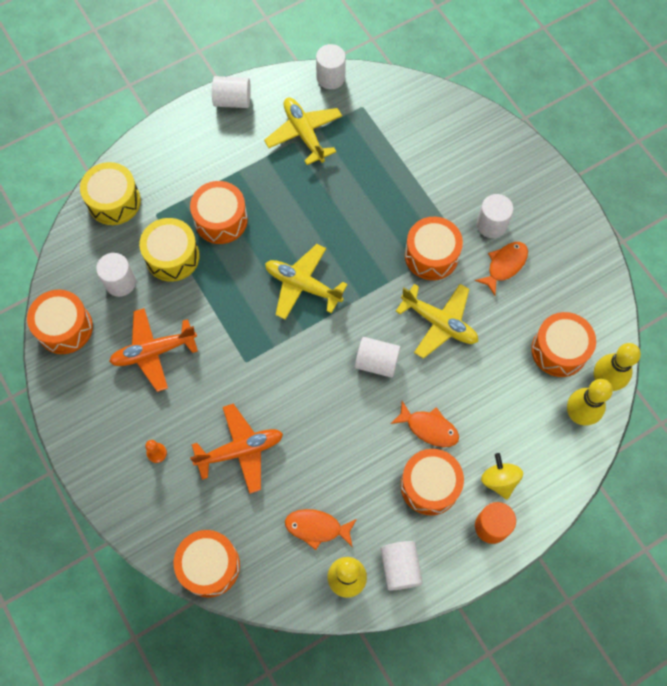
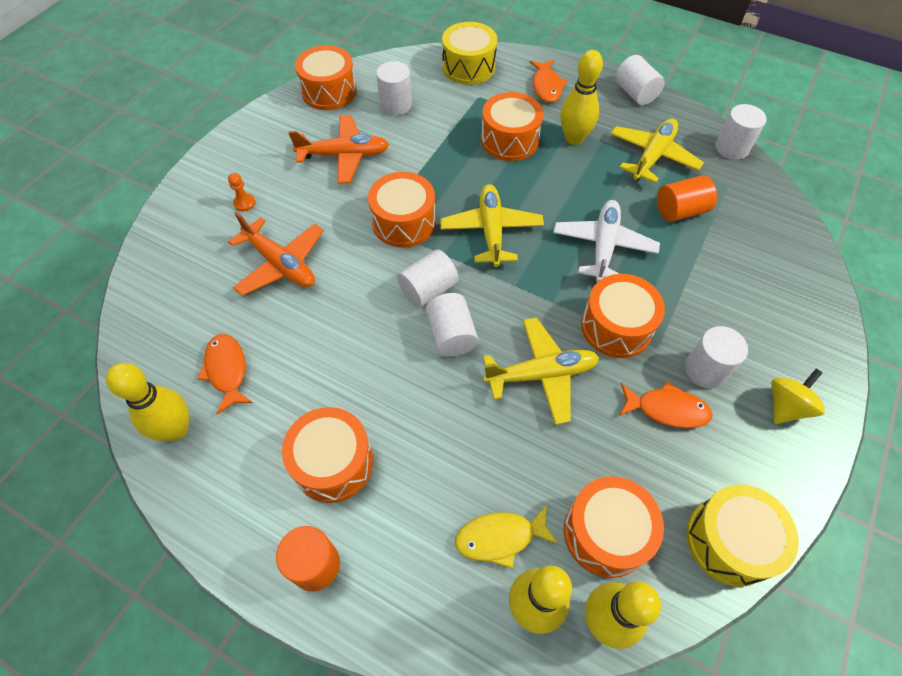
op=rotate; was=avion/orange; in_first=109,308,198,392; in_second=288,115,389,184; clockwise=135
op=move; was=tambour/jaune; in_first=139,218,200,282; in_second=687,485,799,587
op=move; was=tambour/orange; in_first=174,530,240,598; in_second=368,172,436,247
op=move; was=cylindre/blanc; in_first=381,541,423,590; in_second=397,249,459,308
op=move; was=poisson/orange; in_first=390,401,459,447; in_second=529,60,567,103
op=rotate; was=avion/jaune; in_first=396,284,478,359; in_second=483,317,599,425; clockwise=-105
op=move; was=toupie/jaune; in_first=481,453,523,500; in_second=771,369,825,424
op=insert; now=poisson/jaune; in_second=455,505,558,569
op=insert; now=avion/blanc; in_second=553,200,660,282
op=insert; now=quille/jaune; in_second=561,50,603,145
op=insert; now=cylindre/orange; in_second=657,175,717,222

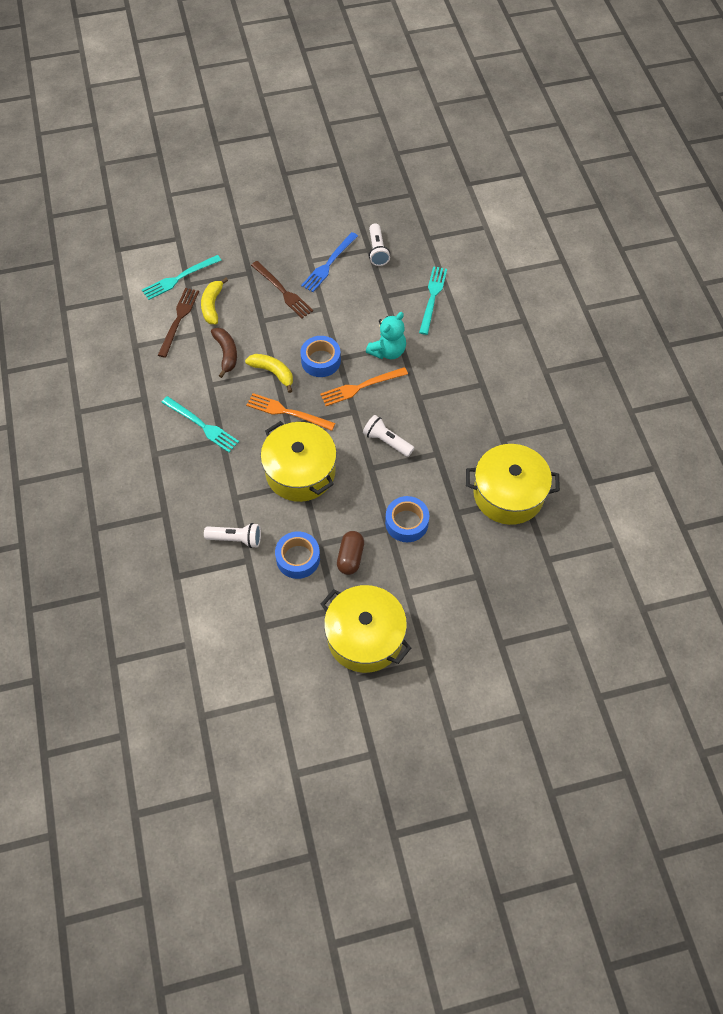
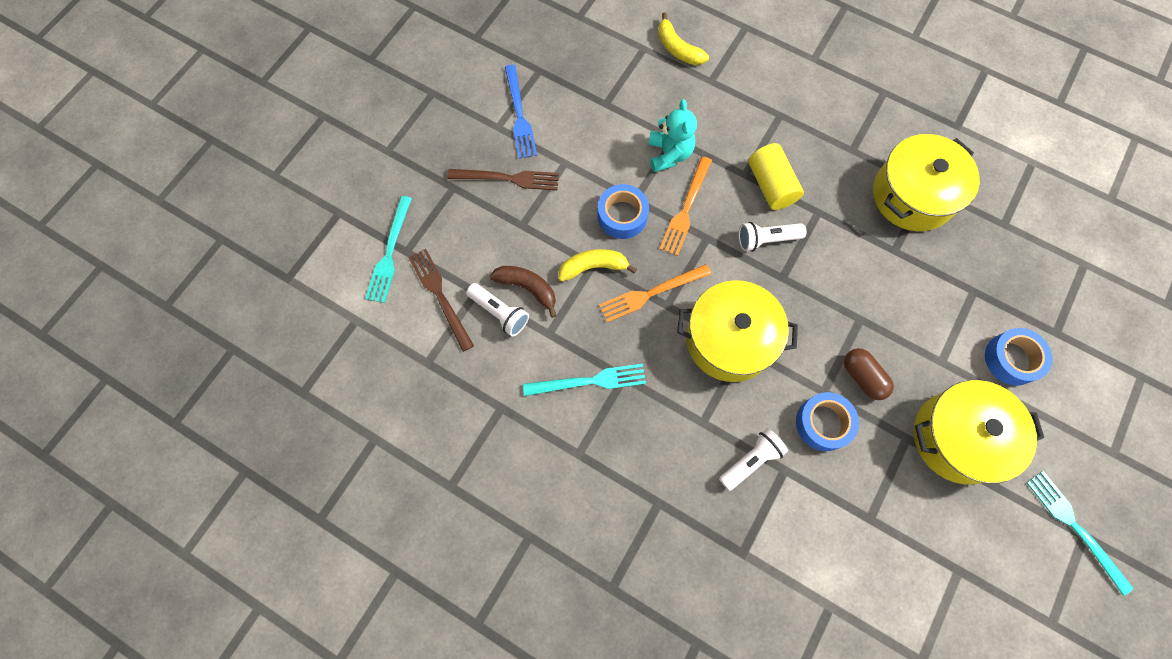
op=move; was=banane/jaune; in_first=201,278,228,324; in_second=658,12,709,65
op=move; was=lampe de poche/blanc; in_first=369,223,390,266; in_second=466,283,529,337
op=move; was=ruban adhésif/bleu; in_first=385,496,429,542; in_second=985,328,1052,386
op=move; was=fourchette/turquoise; in_first=419,266,447,335; in_second=1026,471,1133,596
op=insert; now=cylindre/jaune; in_second=748,143,804,210

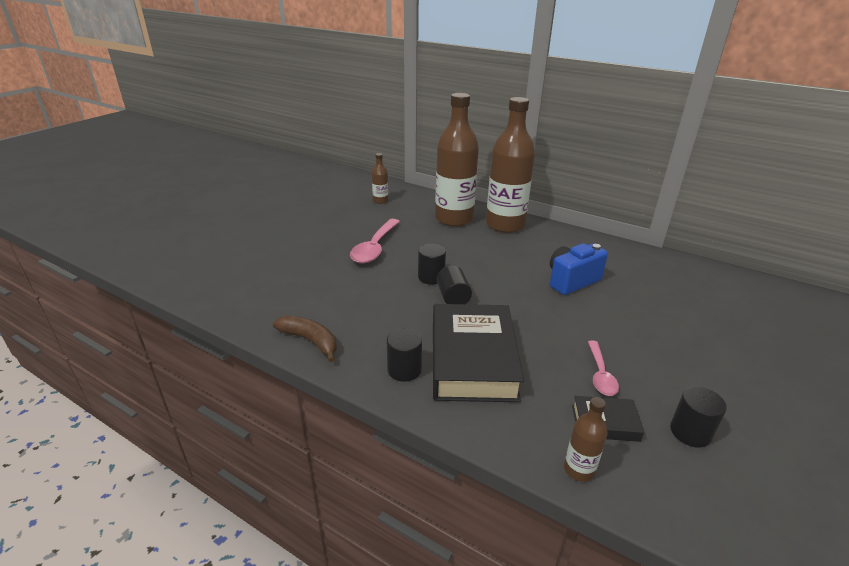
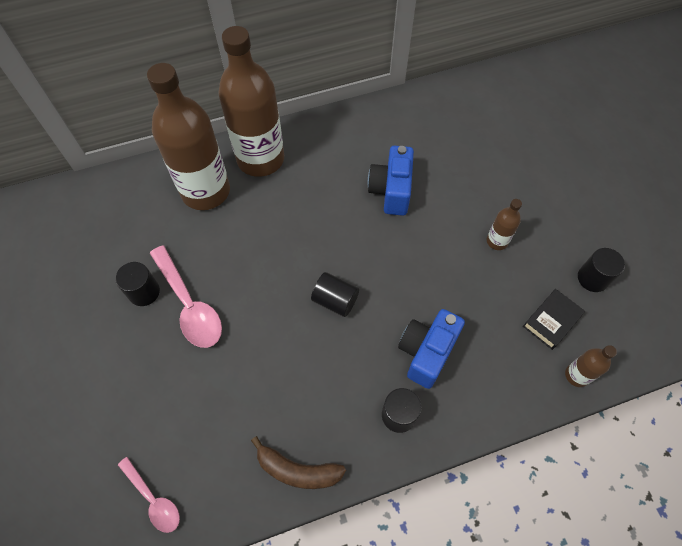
op=rotate; was=banane/marron; in_first=273,315,337,362; in_second=251,436,346,489; clockwise=-150
op=move; was=bouteille/marron; in_first=372,153,388,204; in_second=487,199,522,250
op=move; was=cylindre/noir; in_first=418,244,446,285; in_second=115,262,160,306
op=replace; was=livre/noir; now=appareil photo/bleu; in_first=433,304,524,402; in_second=398,309,465,389
op=move; was=cuillère/rose; in_first=588,340,619,396; in_second=118,457,180,533

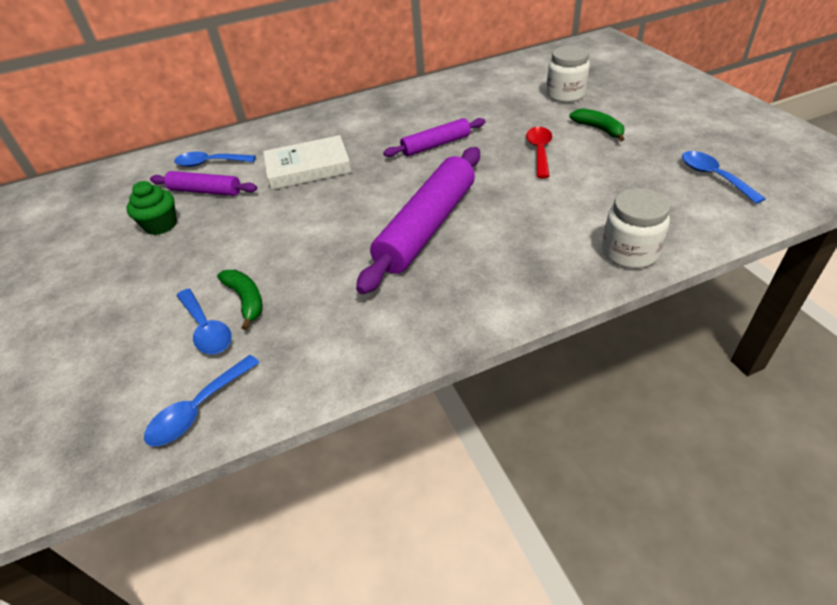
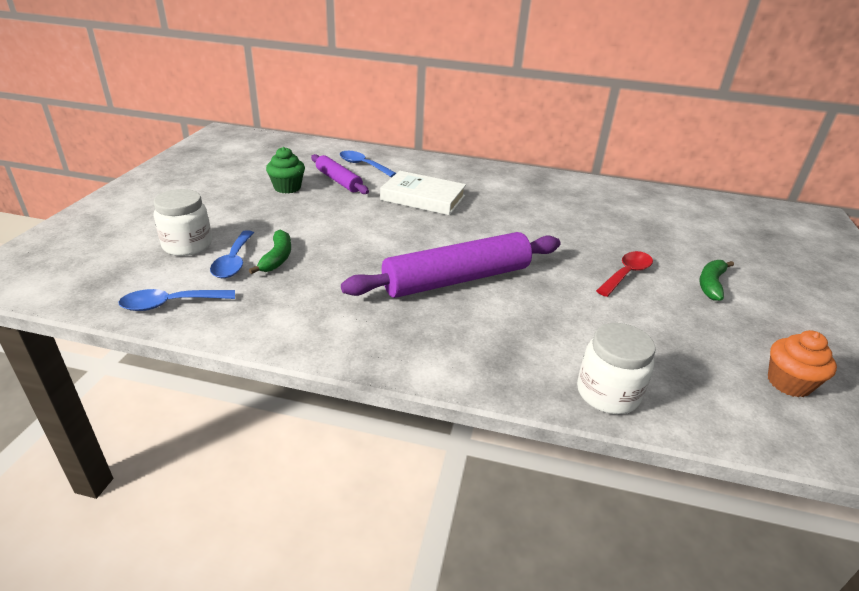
op=delete; was=rouleau à pâtisserie/violet; in_first=383,118,486,157
op=move; was=bocal/blanc; in_first=546,46,590,103; in_second=154,189,212,256
op=rotate; was=banane/vert; in_first=569,108,624,141; in_second=699,260,734,301; clockwise=-150
op=replace; was=cuillère/bleu; now=muffin/orange; in_first=682,151,766,204; in_second=768,330,837,398

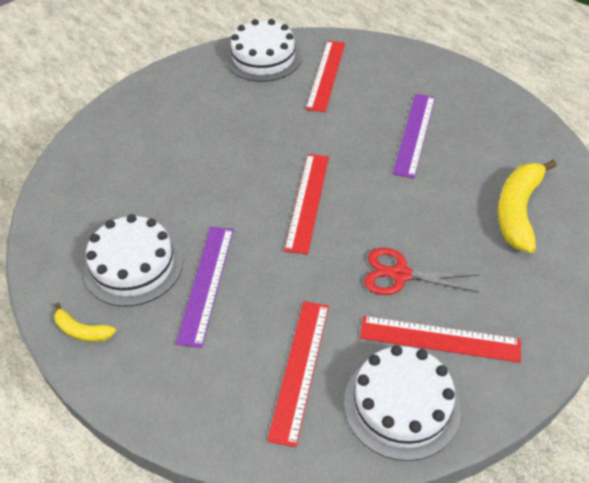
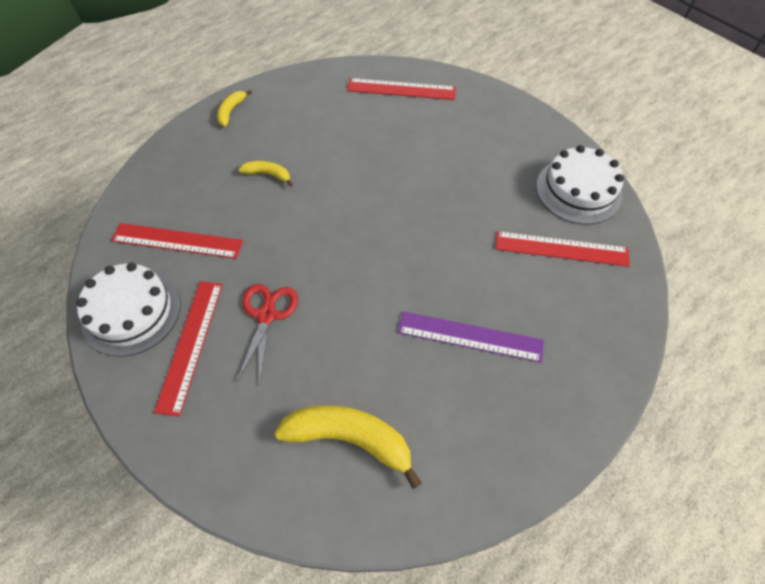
op=delete; was=gâteau/blanc; in_first=84,214,183,307
op=replace; was=règle/violet; now=banane/jaune; in_first=176,227,234,348; in_second=239,161,293,187
op=move; was=règle/rouge; in_first=284,154,329,254; in_second=347,78,456,100

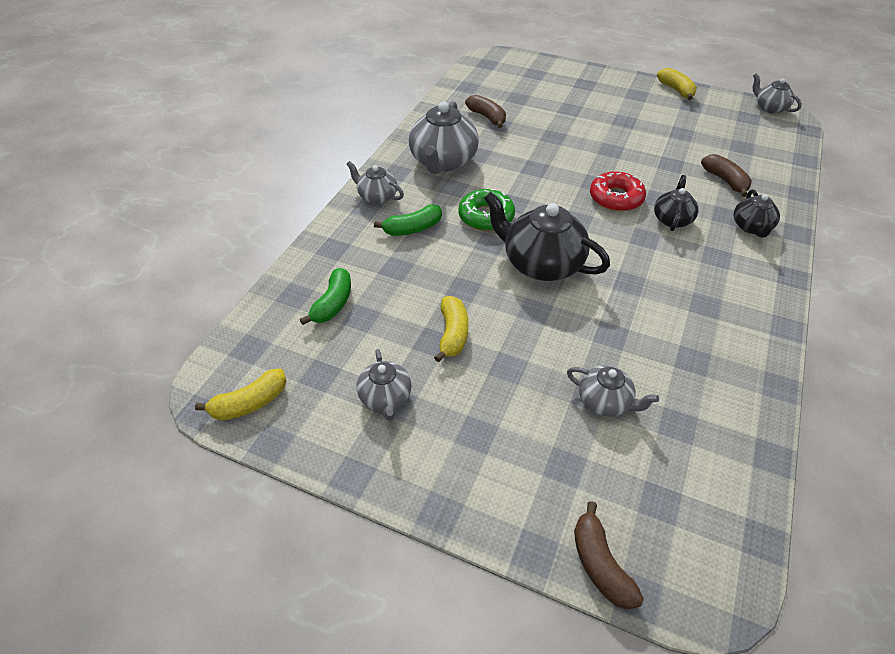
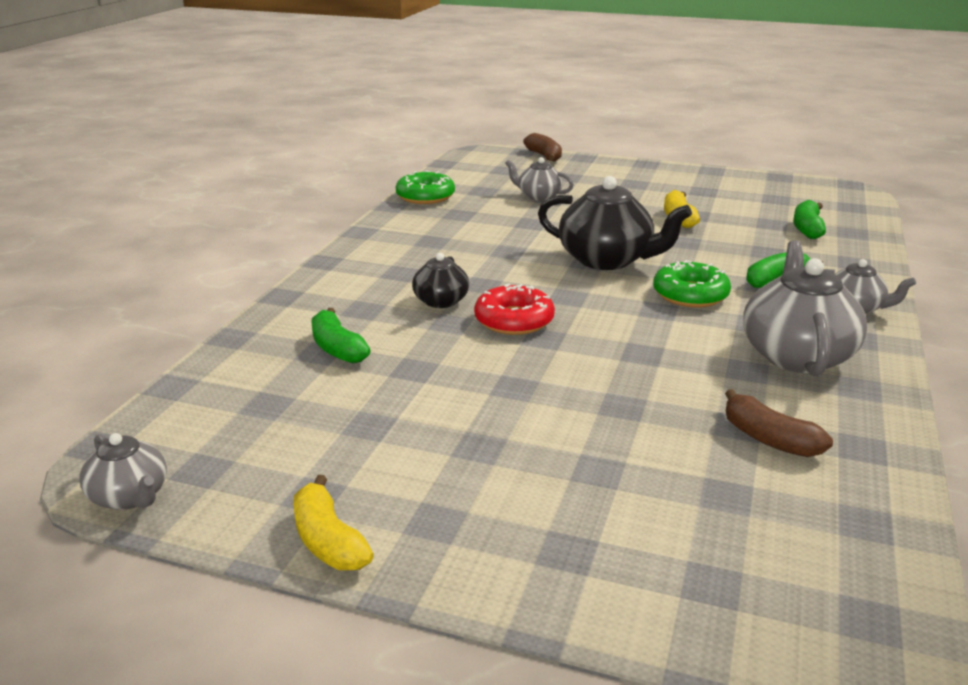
op=delete; was=banane/jaune; in_first=195,368,286,421
op=delete; was=théière/gris; in_first=357,349,412,421
op=recolor; was=banane/marron; now=banane/vert; in_first=701,154,752,197; in_second=312,308,371,363
op=delete; was=théière/noir; in_first=734,189,780,237
op=insert; now=beignet/vert; in_second=396,171,455,204

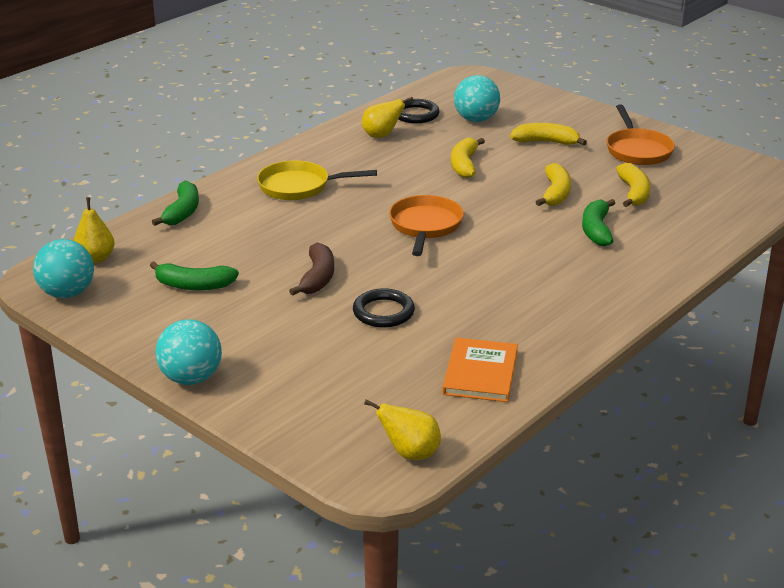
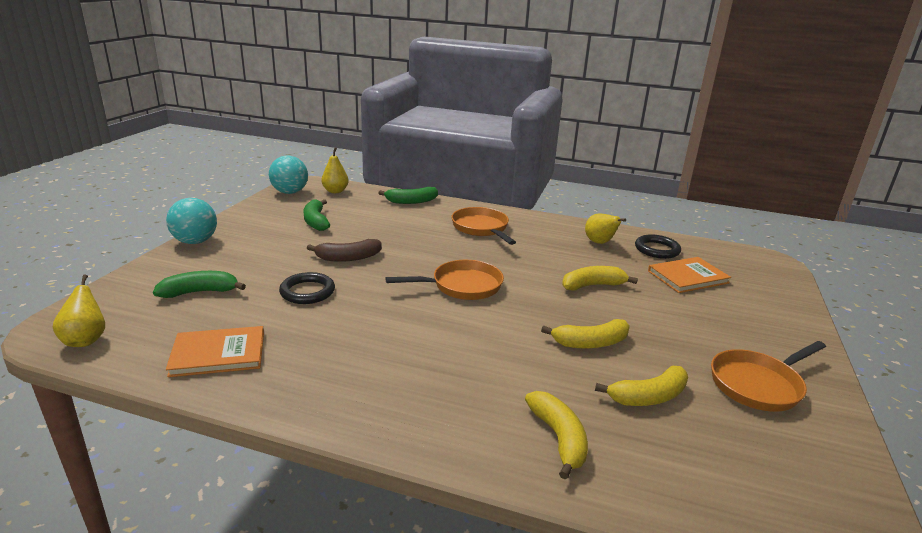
op=recolor; was=poêle/jaune; now=poêle/orange; in_first=257,160,377,200; in_second=451,207,516,245
op=replace; was=balle/turquoise; now=livre/orange; in_first=454,75,500,122; in_second=648,257,731,293
op=move; was=banane/jaune; in_first=510,123,587,146; in_second=525,391,588,480
op=move; was=banane/vert; in_first=582,199,615,246; in_second=153,271,246,298

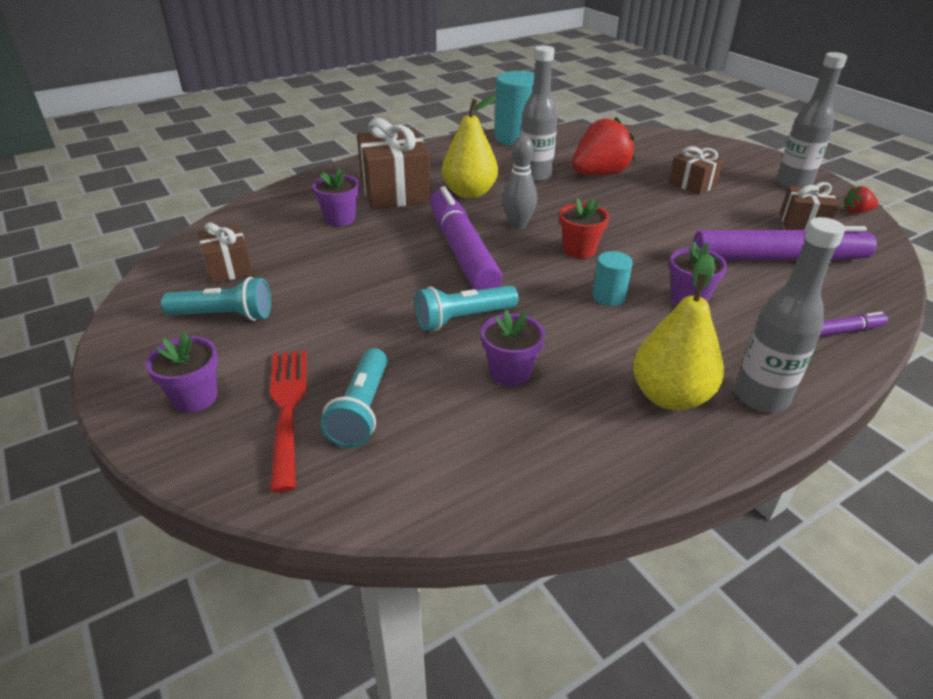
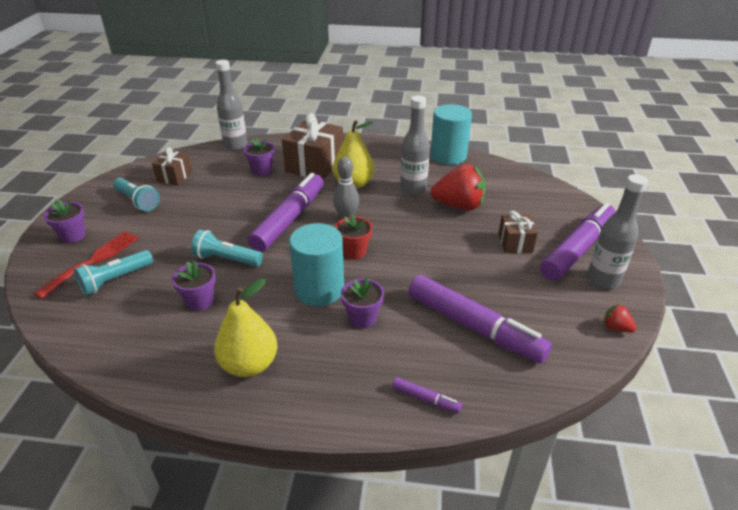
op=resize; was=cylindre/turquoise; in_first=592,251,633,306; in_second=289,223,344,306; ratio=2.0
op=move; was=bouteille/gris; in_first=735,217,845,412; in_second=215,60,248,151
op=delete; was=cadeau/marron; in_first=780,182,839,230
op=insert; now=feutre/violet; in_second=540,203,616,280

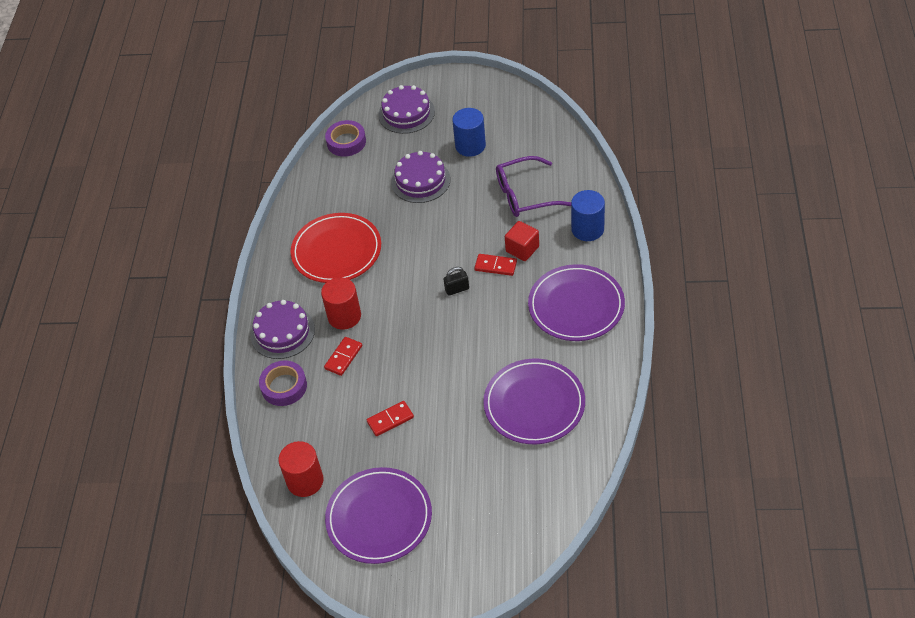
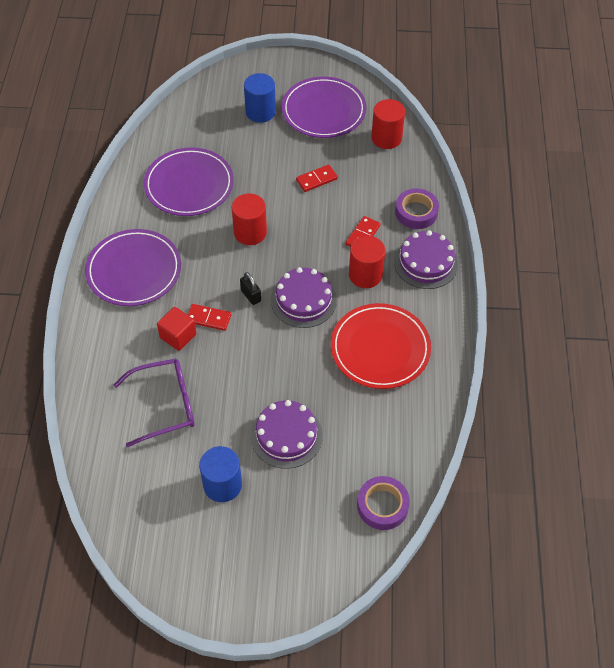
op=move; was=gâteau/violet; in_first=378,85,435,134; in_second=271,267,337,328
op=rotate; was=cadenas/noir; in_first=444,267,469,296; in_second=240,272,261,305; clockwise=75
op=move; was=cylindre/bleu; in_first=571,190,605,241; in_second=244,73,276,123
op=insert; now=cylindre/rouge; in_second=232,193,267,245

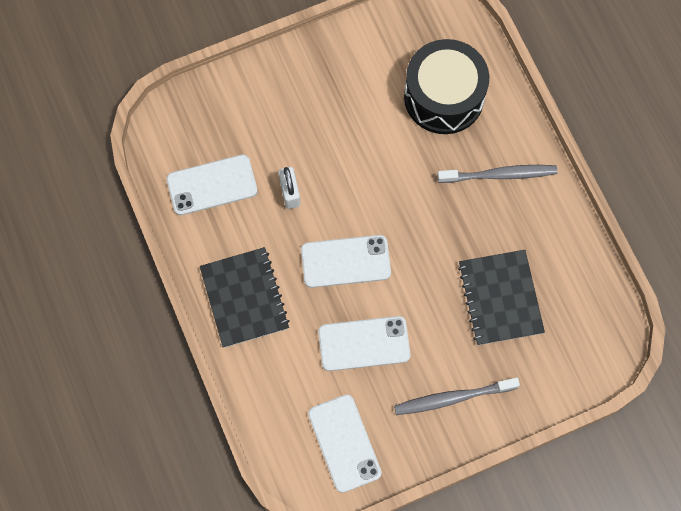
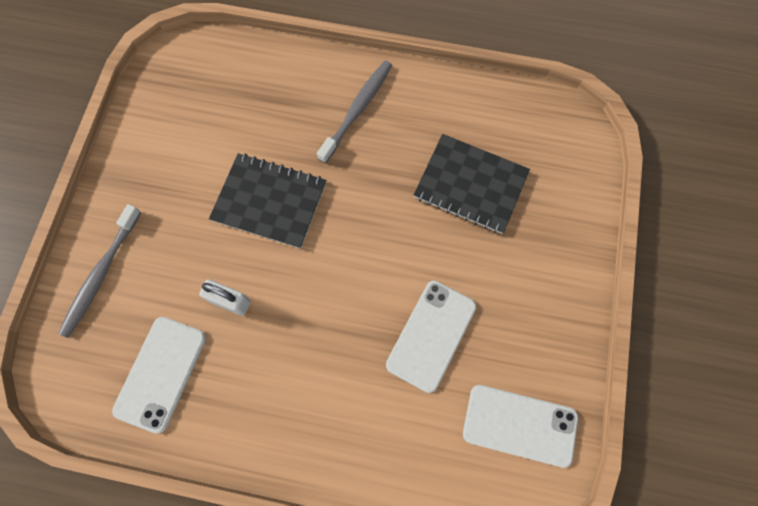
op=move; was=carnet/noir; in_first=200,247,290,348; in_second=209,153,326,249
op=delete; was=téléphone/blanc; in_first=301,235,391,288
op=move; was=brosse à dents/gris; in_first=394,377,520,415; in_second=58,204,141,338
op=delete; was=tambour/noir; in_first=404,39,489,134

